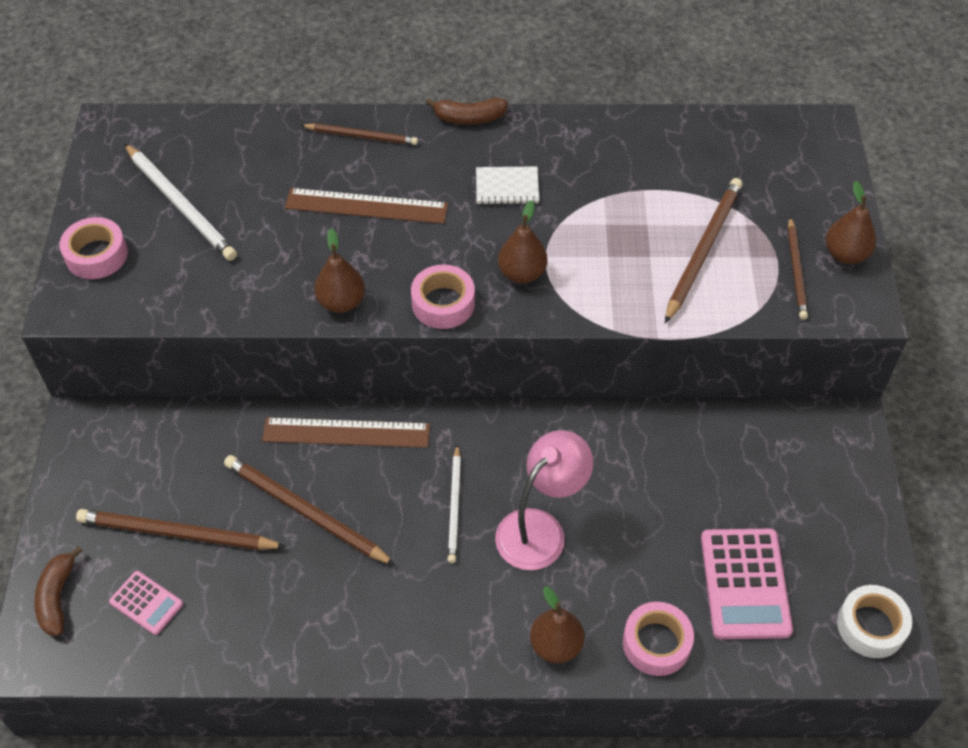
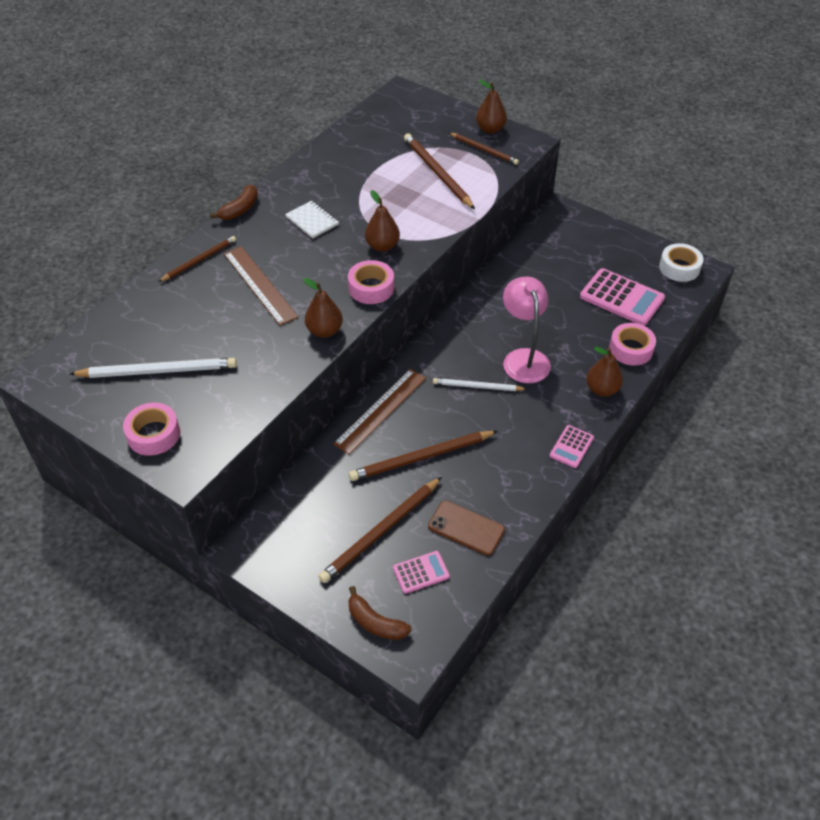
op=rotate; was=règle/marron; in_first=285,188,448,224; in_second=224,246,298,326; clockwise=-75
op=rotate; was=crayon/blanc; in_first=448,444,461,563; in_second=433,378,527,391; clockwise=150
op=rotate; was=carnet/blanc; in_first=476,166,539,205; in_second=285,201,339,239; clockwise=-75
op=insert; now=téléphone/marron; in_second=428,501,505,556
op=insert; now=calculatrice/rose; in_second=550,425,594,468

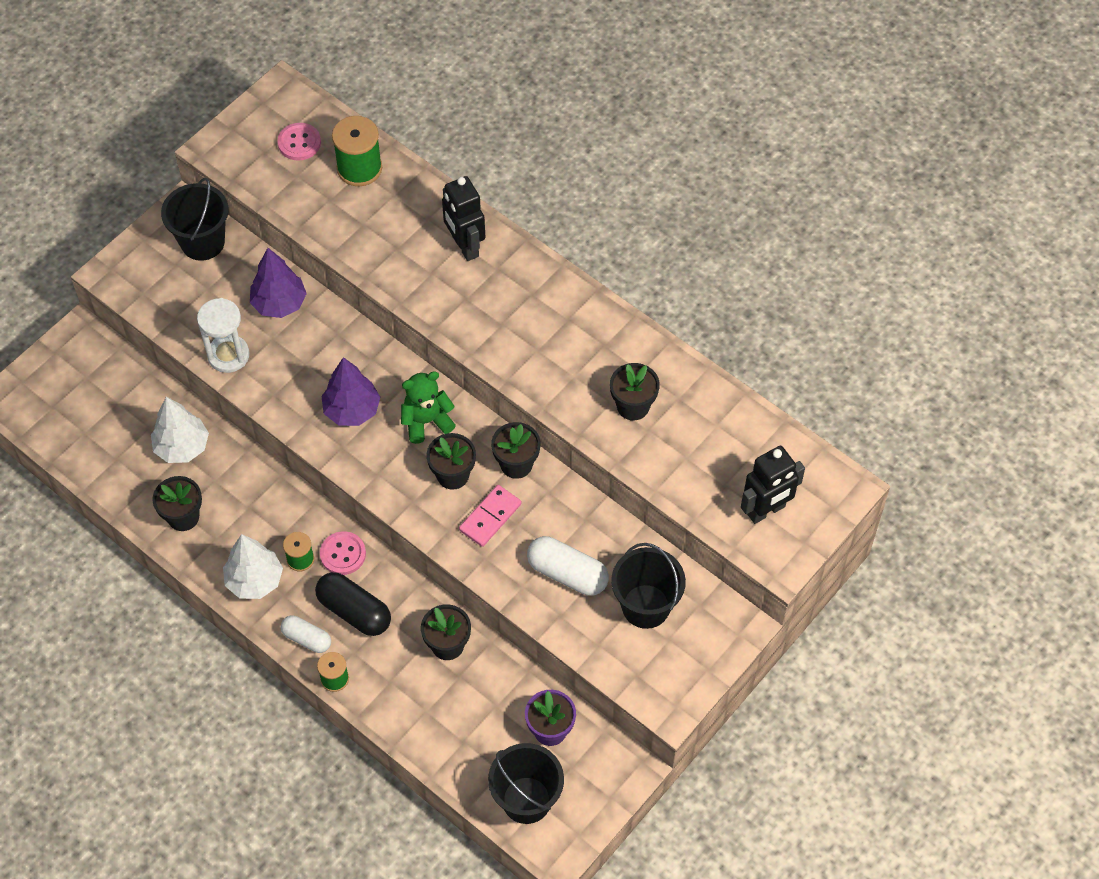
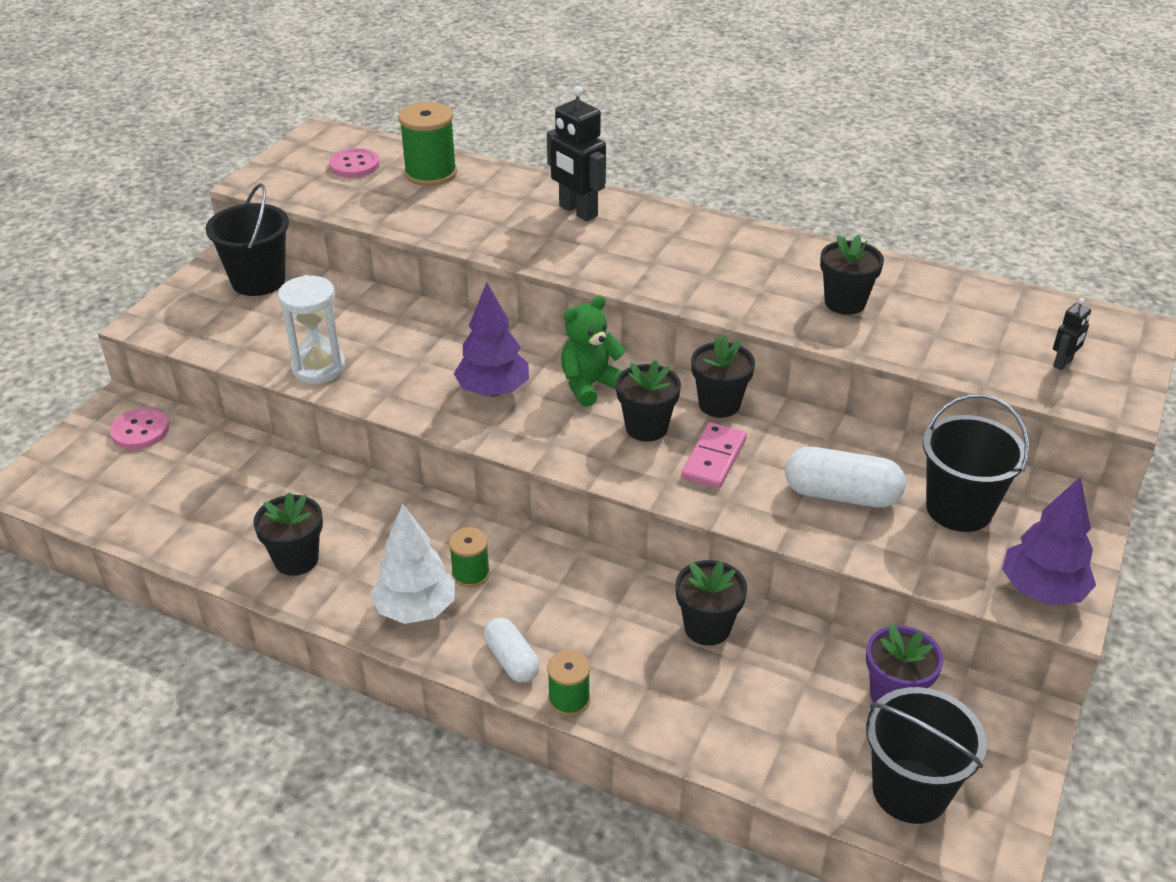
op=delete; was=arbre/blanc; in_first=151,397,209,463
op=move; was=arbre/violet; in_first=250,248,307,318; in_second=1002,476,1096,605
op=rotate; was=gélule/blanc; in_first=281,616,331,653; in_second=484,618,540,683; clockwise=45
op=delete; was=gélule/noir; in_first=315,572,391,636
op=move; was=bouton/rose; in_first=320,531,366,575; in_second=110,408,169,449
op=resize; was=robot/noir; in_first=741,446,805,524; in_second=1053,298,1091,370; ratio=0.5

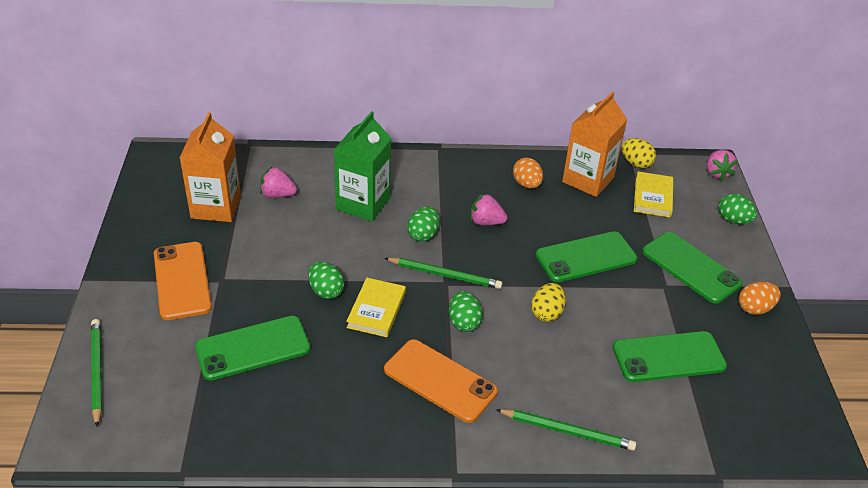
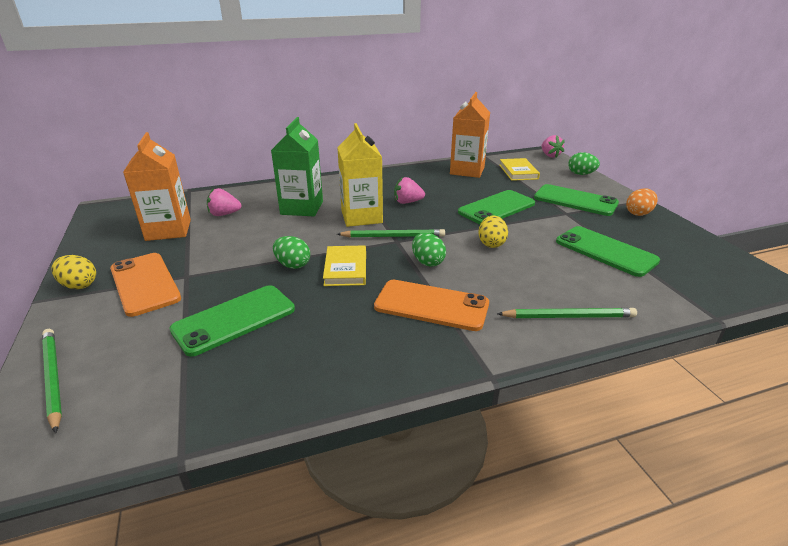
op=replace; was=œuf/vert; now=brique de lait/jaune; in_first=407,206,440,242; in_second=337,123,383,227
op=delete; was=œuf/orange; in_first=513,158,543,189
op=rotate; was=téléphone/vert; in_first=613,331,727,382; in_second=556,226,660,277; clockwise=75
op=move; was=œuf/jaune; in_first=622,138,656,168; in_second=51,255,96,289

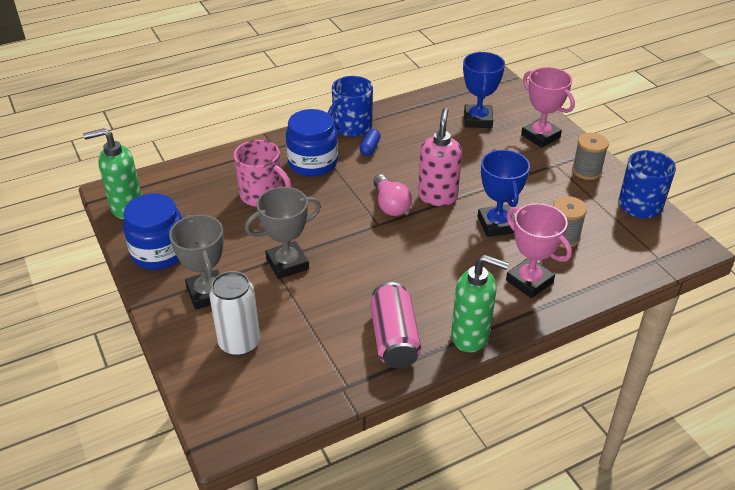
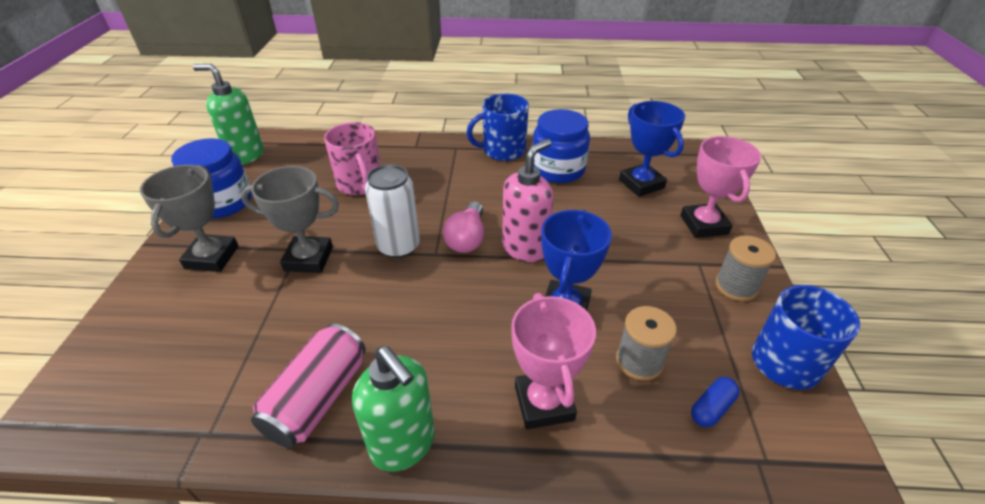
op=move; was=canette/blanc; in_first=209,271,260,356; in_second=365,164,420,258
op=move; was=bocal/bleu; in_first=286,109,338,177; in_second=532,109,590,183
op=move; was=gélule/bleu; in_first=360,129,381,156; in_second=691,377,739,427
op=rotate; was=trophée/bleu; in_first=463,52,505,128; in_second=619,101,685,197; clockwise=-60

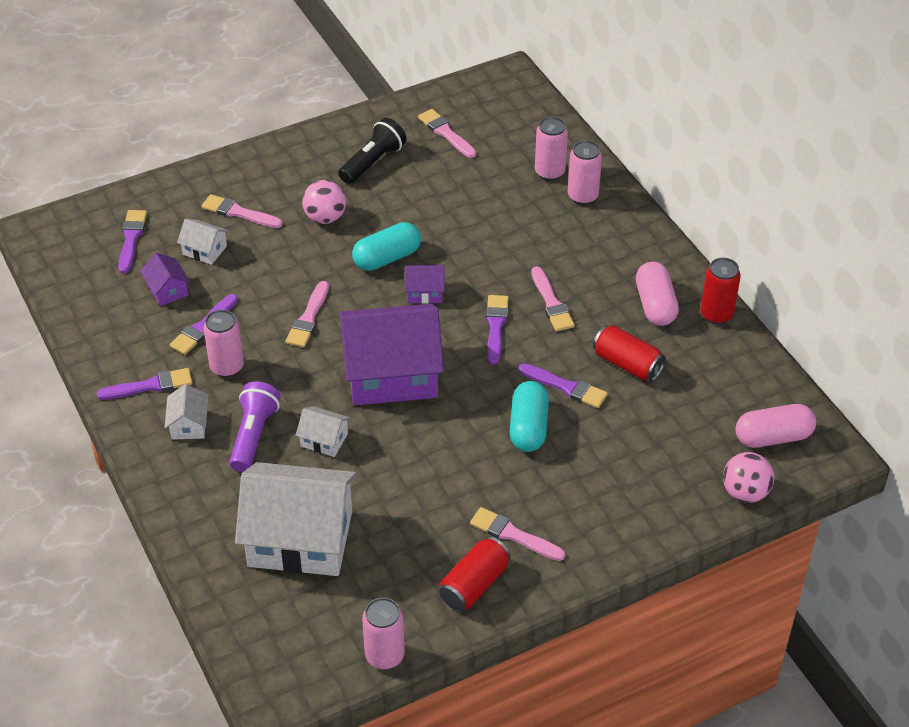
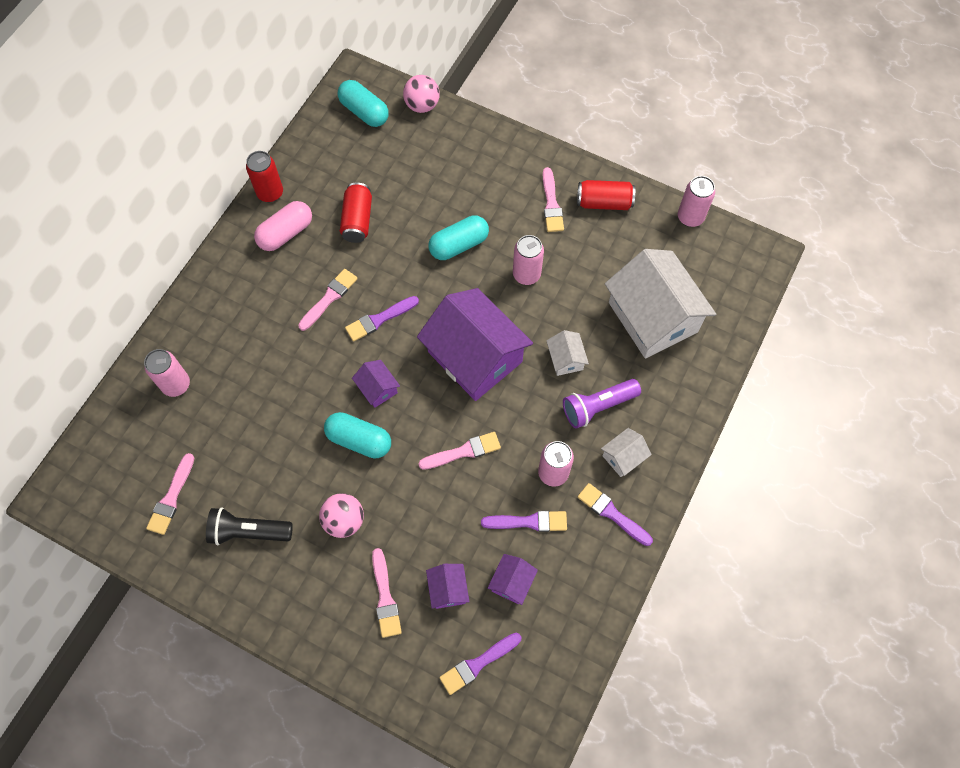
op=recolor; was=maison/blanc; now=maison/violet; in_first=177,219,229,265; in_second=426,564,470,609
op=delete; was=pinceau/violet; in_first=518,363,608,408
op=move; was=canette/rose; in_first=568,140,602,205; in_second=513,235,544,285
op=recolor; was=gélule/rose; now=gélule/turquoise; in_first=735,404,816,448; in_second=338,80,389,127

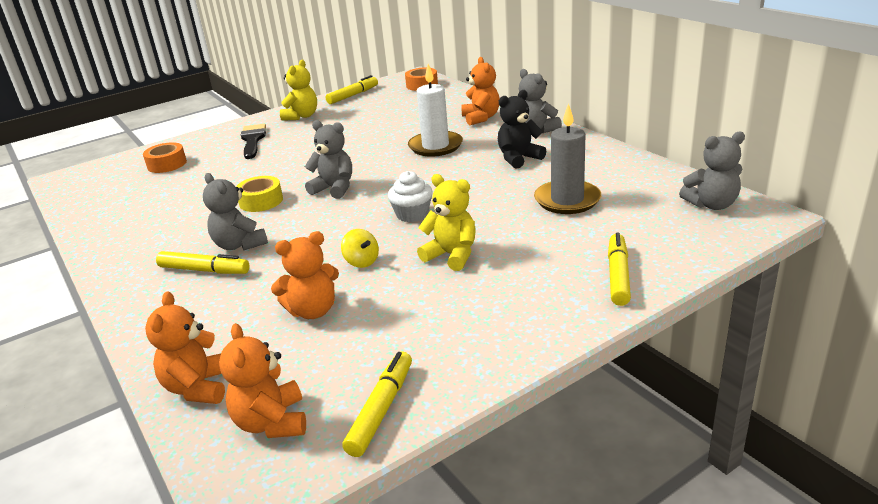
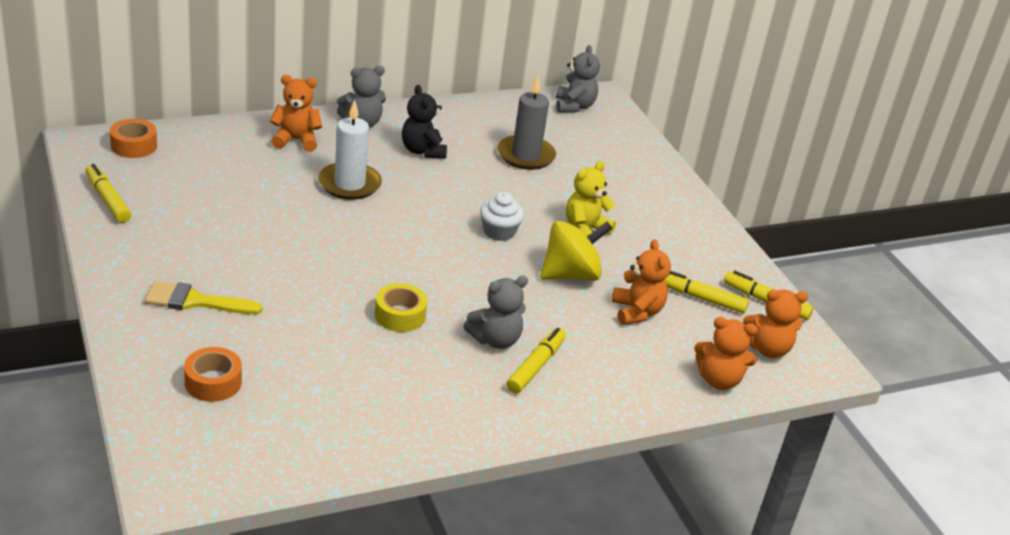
op=recolor; was=pinceau/noir; now=pinceau/jaune; in_first=241,124,266,159; in_second=145,281,263,314
op=delete; was=ours en peluche/jaune; in_first=280,60,317,121
op=delete; was=ours en peluche/gris; in_first=305,120,352,199
op=resize; was=toupie/jaune; in_first=341,229,379,268; in_second=540,221,613,281; ratio=1.98
op=move; was=feutre/jaune; in_first=608,233,631,306; in_second=664,271,749,313

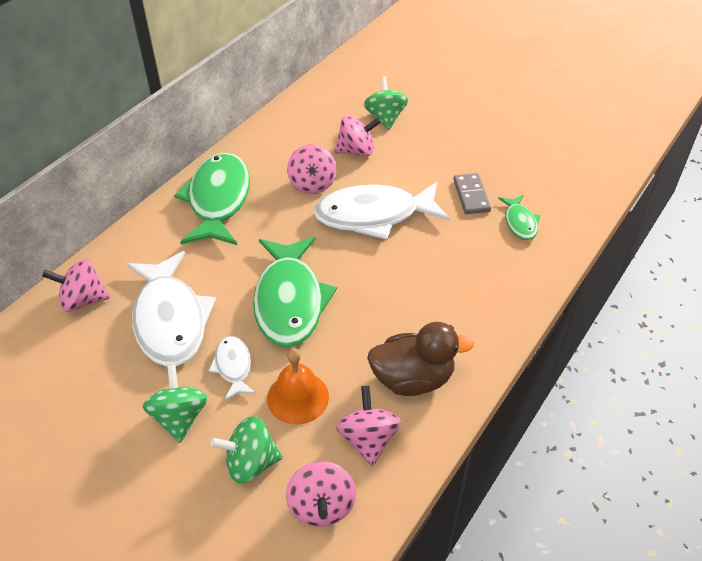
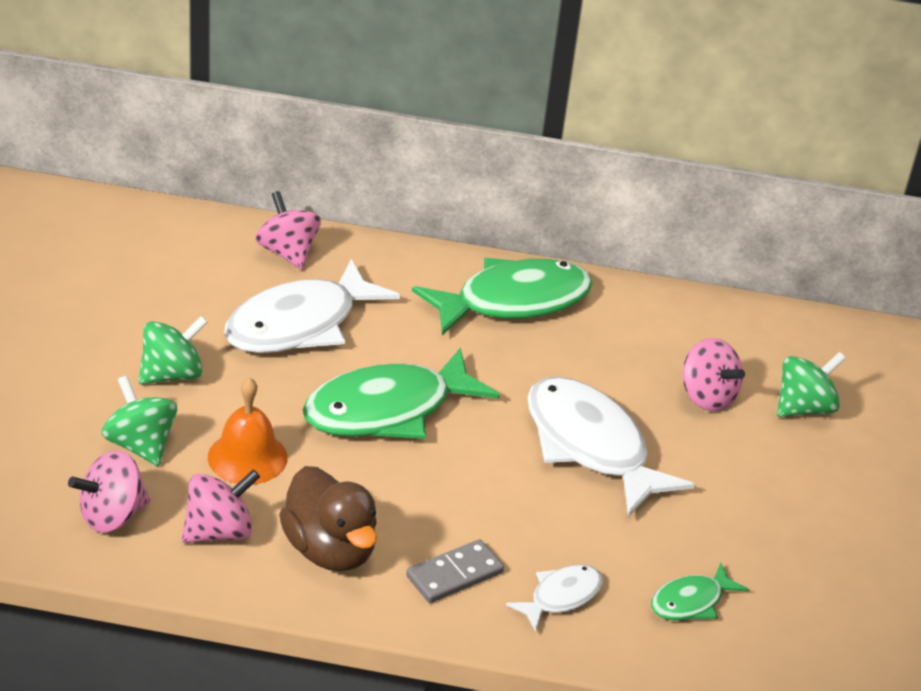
op=move; was=poisson/blanc; in_first=209,336,256,401; in_second=506,564,603,632
op=delete; was=toupie/rose; in_first=287,144,337,194
op=move; was=domino/gris; in_first=453,173,491,214; in_second=406,539,504,603

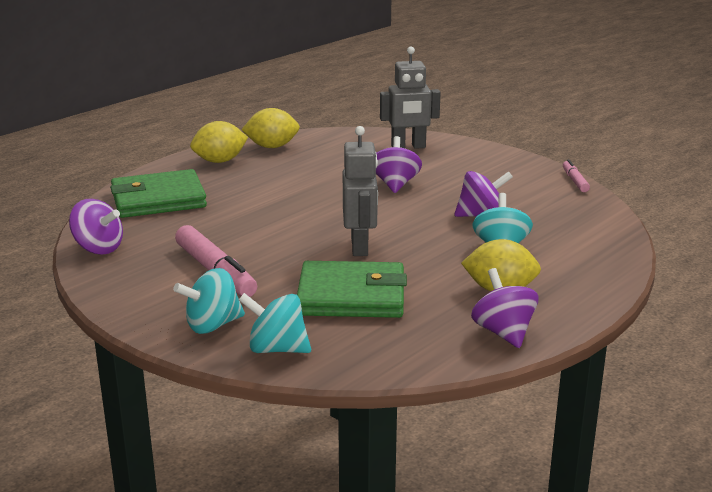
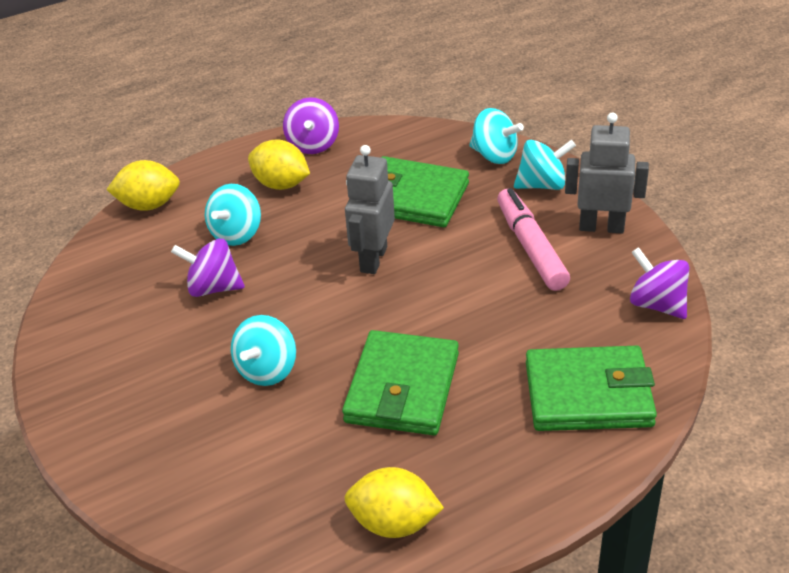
op=move; was=citron/jaune; in_first=190,121,248,163; in_second=106,160,180,211
op=recolor; was=toupie/violet; now=toupie/turquoise; in_first=376,136,422,193; in_second=231,315,296,386
op=move; was=robot/gris; in_first=380,46,441,149; in_second=565,113,649,233
op=delete; was=feutre/rose; in_first=563,160,590,192
op=insert; now=portefeuille/vert; in_second=342,330,459,436

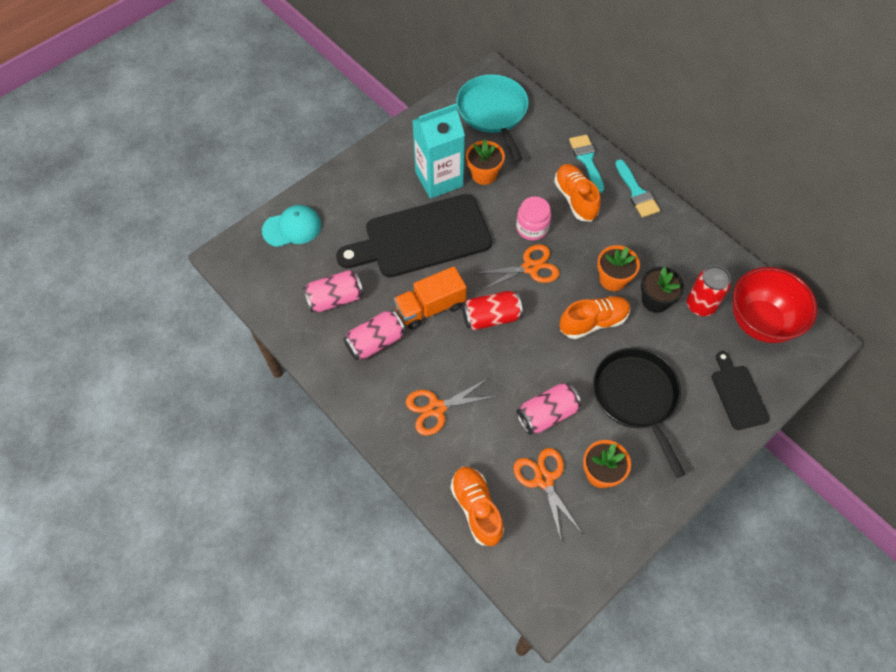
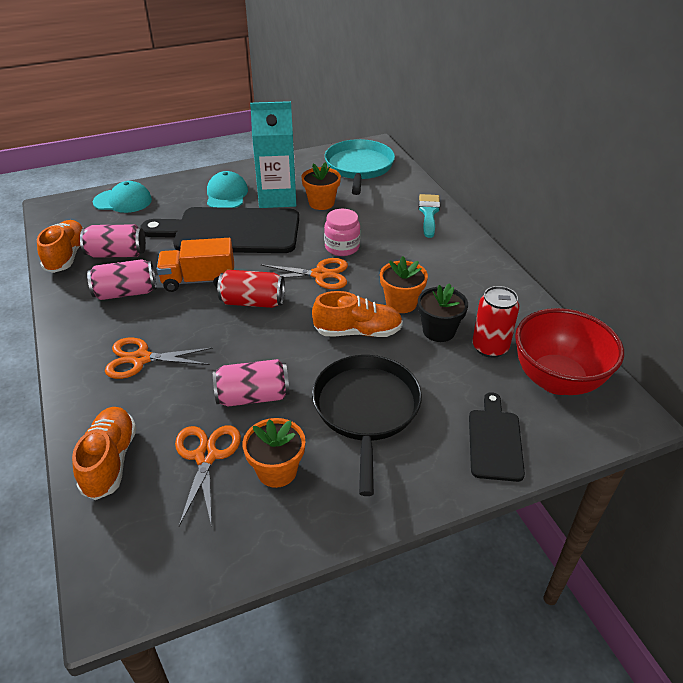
op=move; was=chaussure/orange; in_first=554,164,601,222; in_second=37,220,83,273
op=delete; was=pinceau/turquoise; in_first=615,159,660,217
op=insert; now=casquette/turquoise; in_second=207,171,248,208

